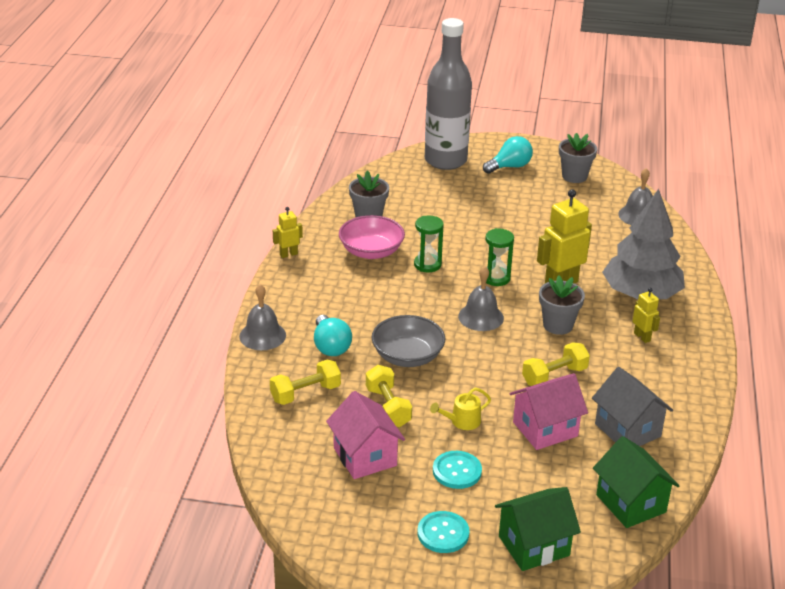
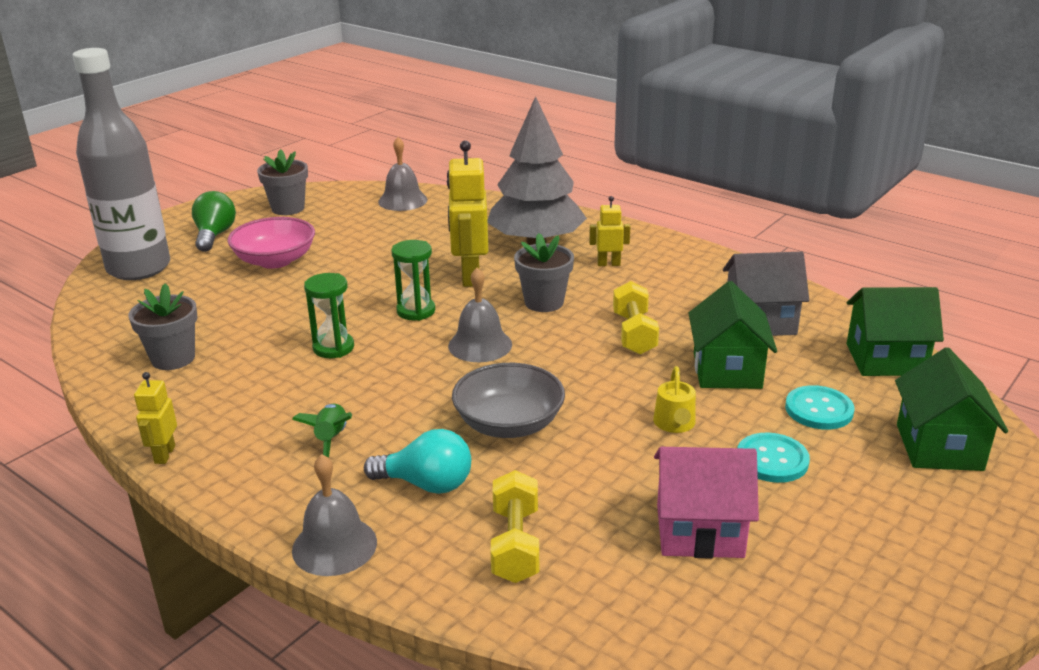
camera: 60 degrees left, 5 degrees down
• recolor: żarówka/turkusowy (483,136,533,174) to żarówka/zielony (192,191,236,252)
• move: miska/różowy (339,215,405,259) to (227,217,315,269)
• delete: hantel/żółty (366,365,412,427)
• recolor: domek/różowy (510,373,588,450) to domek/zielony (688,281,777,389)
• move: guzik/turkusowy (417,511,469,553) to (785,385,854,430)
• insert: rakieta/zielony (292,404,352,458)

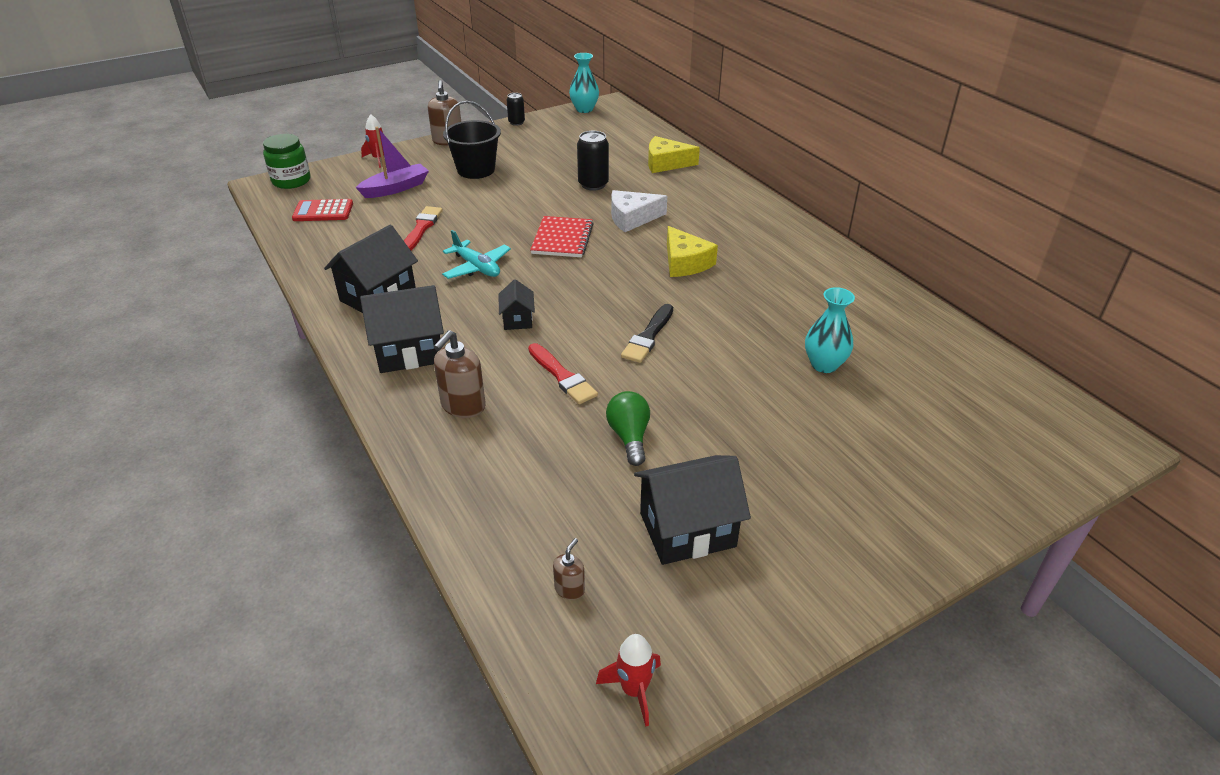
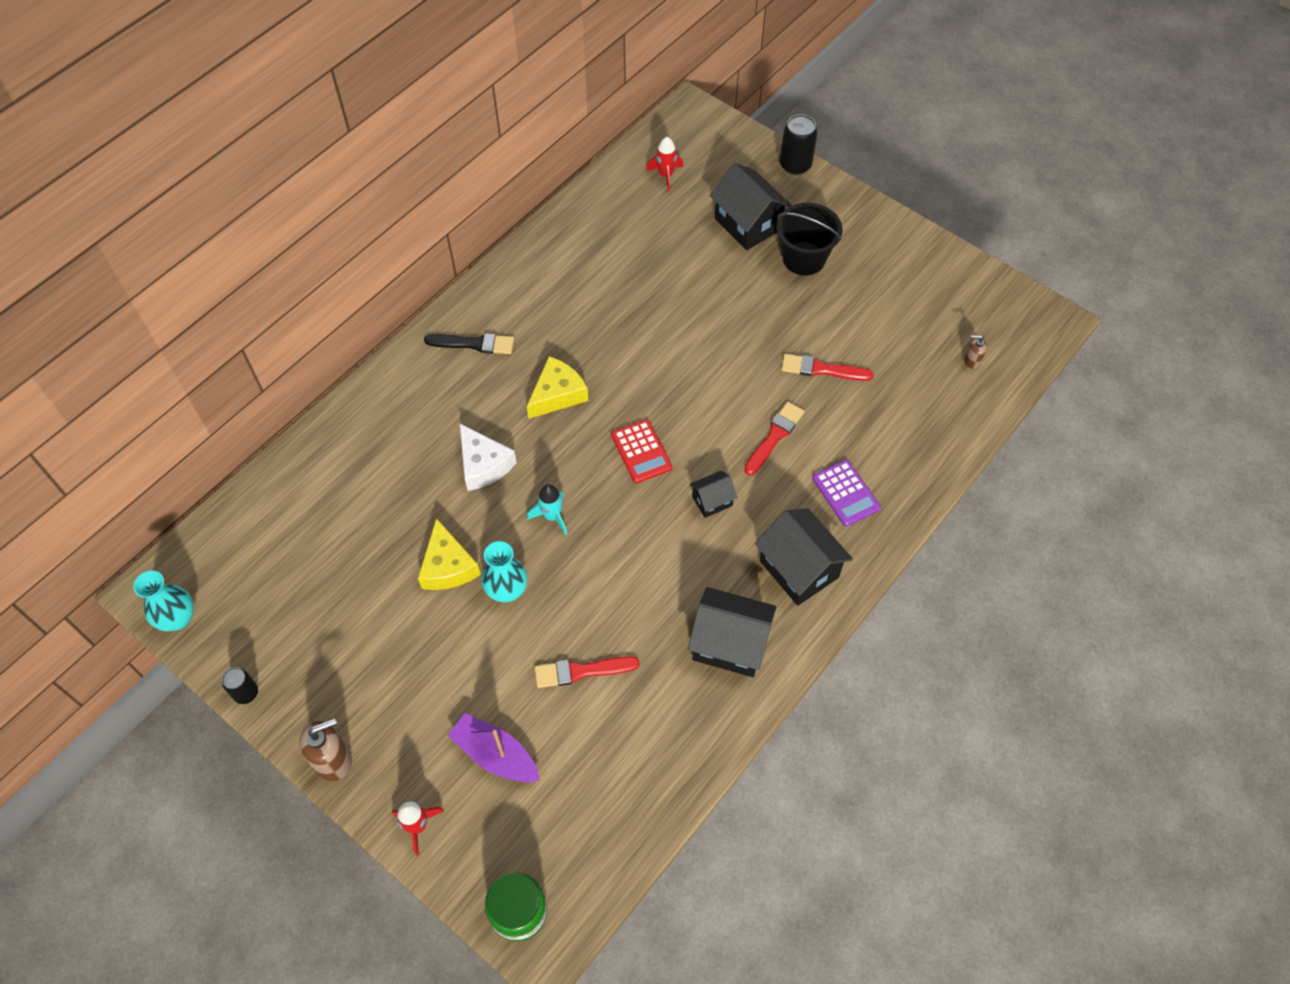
camera: 110 degrees left, 20 degrees up
• move: wiadro/czarny (443,101,501,179) to (776,203,843,276)
• move: puszka/czarny (577,131,609,191) to (780,114,818,175)
• move: ser/żółty (648,136,700,173) to (418,518,481,590)
• move: kalkulator/czerwony (292,199,353,221) to (611,419,672,483)
• replace: zeszyt/czerwony (530,216,594,257) to rakieta/turkusowy (527,484,567,535)
• delete: samolot/turkusowy (442,230,511,279)
• move: wazon/turkusowy (805,287,855,373) to (481,541,527,602)
• move: pędzel/czarny (621,304,673,363) to (424,333,514,354)
• replace: dozownik mydła/brązowy (434,330,486,418) to kalkulator/fioletowy (812,460,881,526)
• replace: żarówka/zielony (606,391,650,466) to pędzel/czerwony (782,354,874,381)
• move: domek/czarny (634,455,751,565) to (710,163,792,250)
• move: rakieta/czerwony (596,634,661,727) to (646,137,683,192)

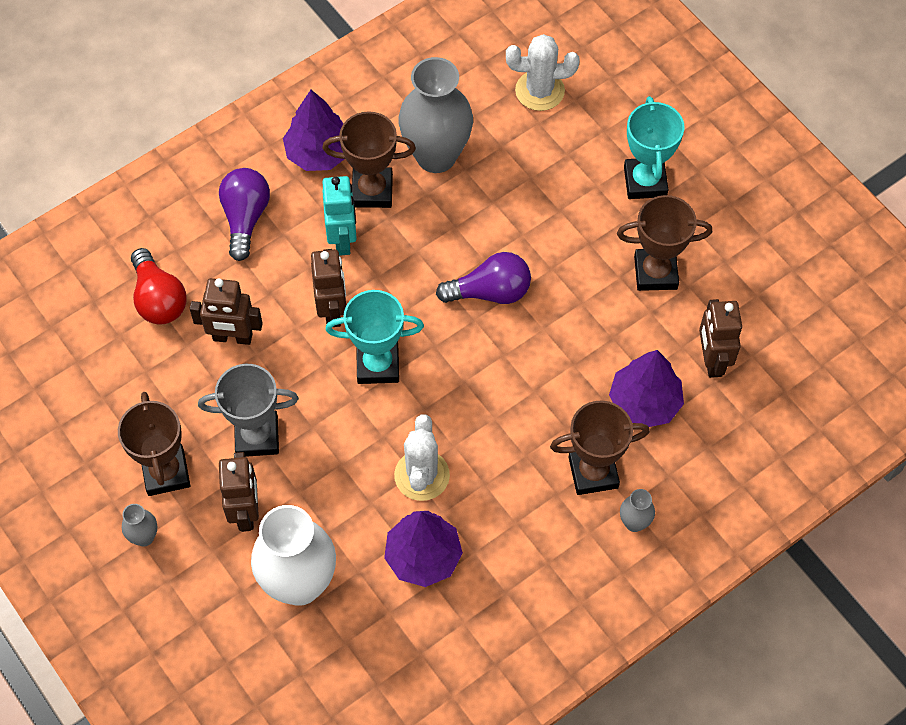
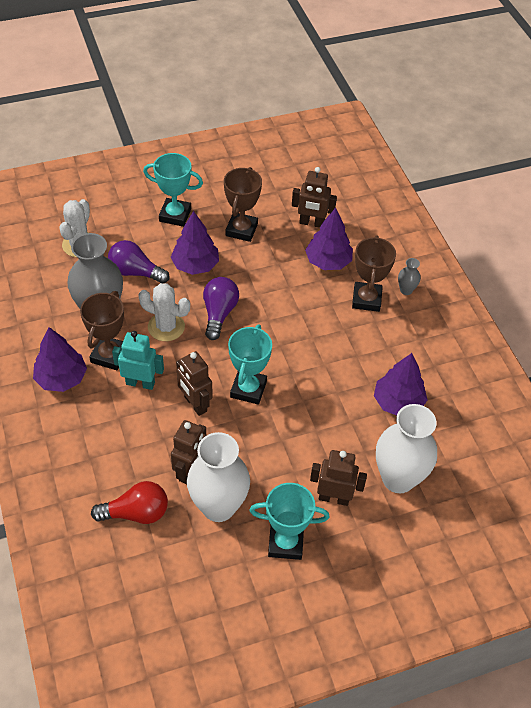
camera: 75 degrees left, 10 degrees down
• move: żarówka/fioletowy (219,168,270,261) to (108,240,170,283)
• rotate: robot/brązowy (311,249,346,327) = (176,351,213,416) 135 degrees counterclockwise
• delete: puchar/szary (198,364,299,457)
• recolor: puchar/brązowy (118,392,190,496) to puchar/turkusowy (250,483,330,560)
• move: kaktus/biały (394,414,450,501) to (138,283,190,341)
• delete: wazon/szary (122,504,157,546)
• insert: drzewko/fioletowy (171,211,219,275)
• insert: wazon/biały (187,432,250,522)

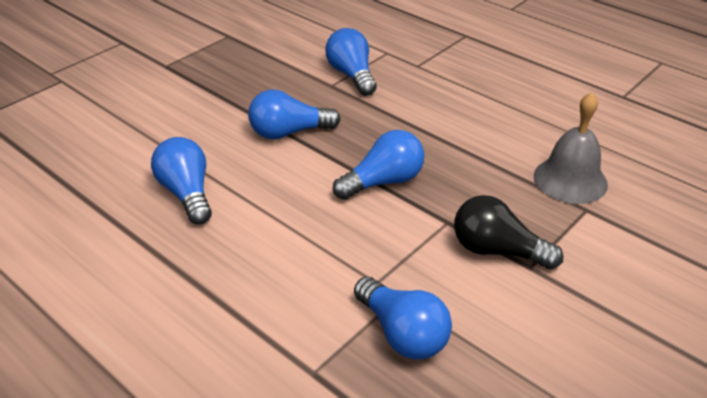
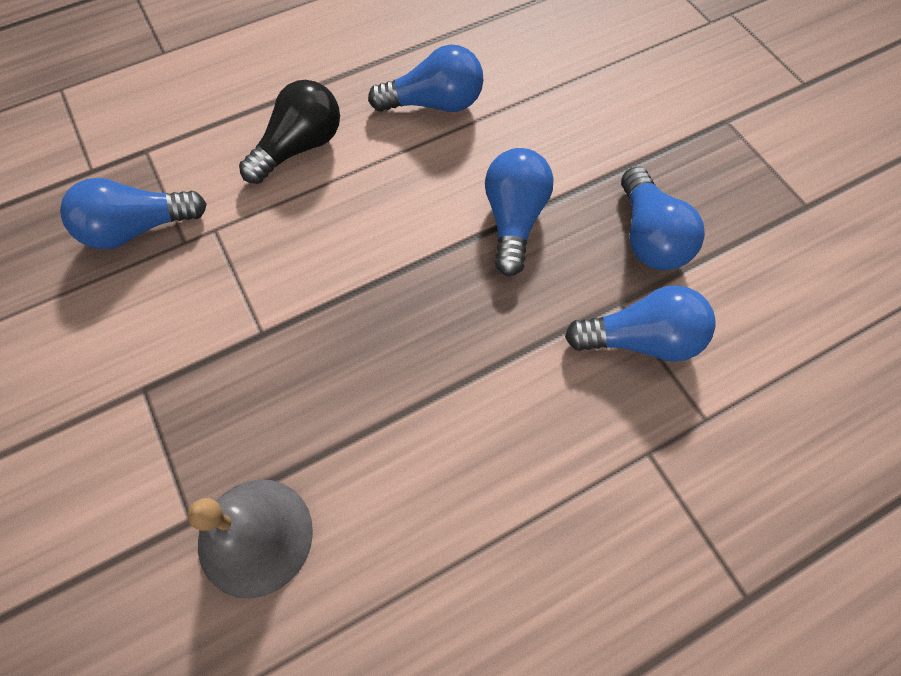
camera: 110 degrees right, 25 degrees up
• move: żarówka/niebieski (333,130,424,200) to (621,167,705,270)
• move: żarówka/czarny (454,195,563,269) to (239,80,340,184)

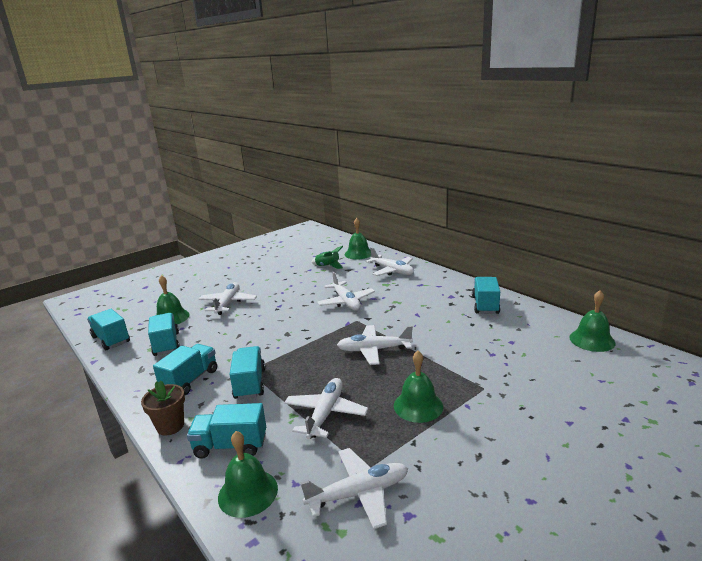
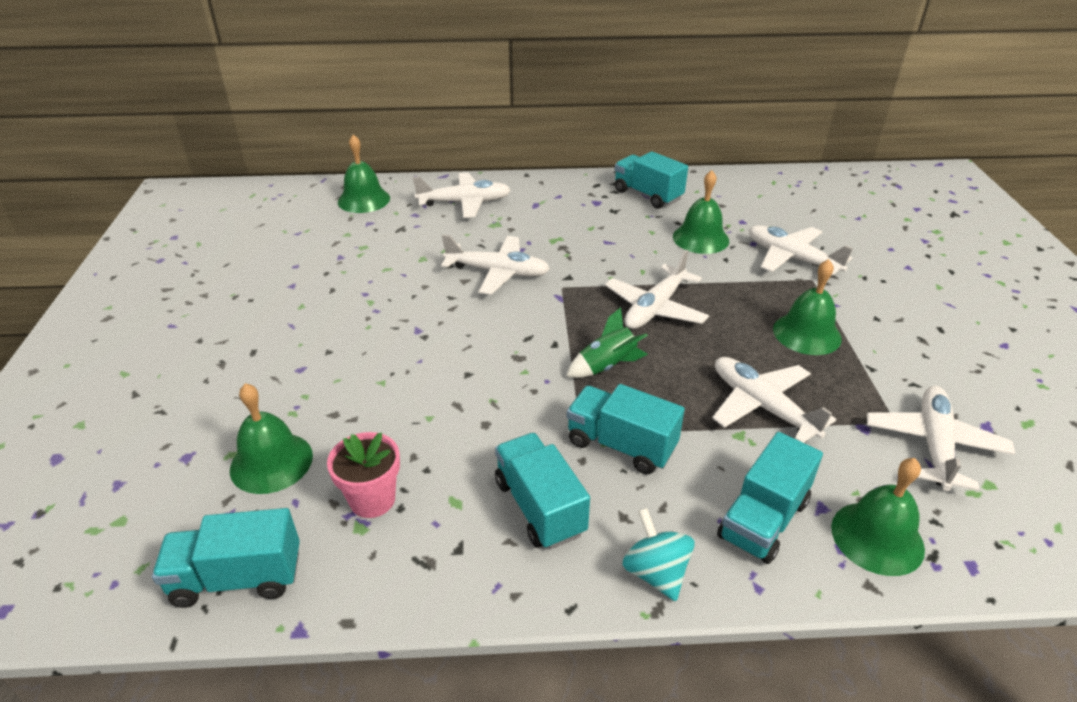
camera: 55 degrees left, 15 degrees up
• move: rakieta/zielony (311,246,343,269) to (566,307,648,378)
• move: samolot/biały (199,282,257,315) to (749,225,853,276)
• move: dzwonek/zielony (569,290,616,352) to (673,170,729,254)
• replace: ciężarówka/turkusowy (148,313,180,356) to doniczka/różowy (327,432,400,518)
• replace: doniczka/brązowy (141,380,185,436) to bączek/turkusowy (622,508,695,601)

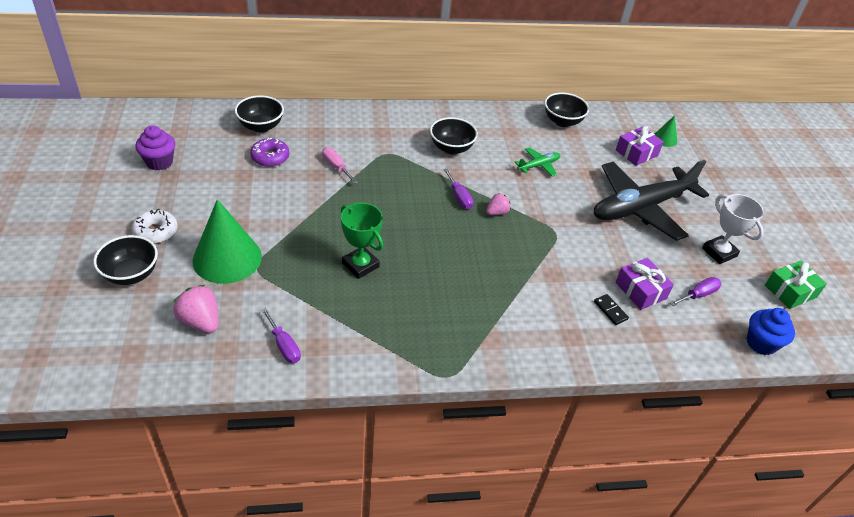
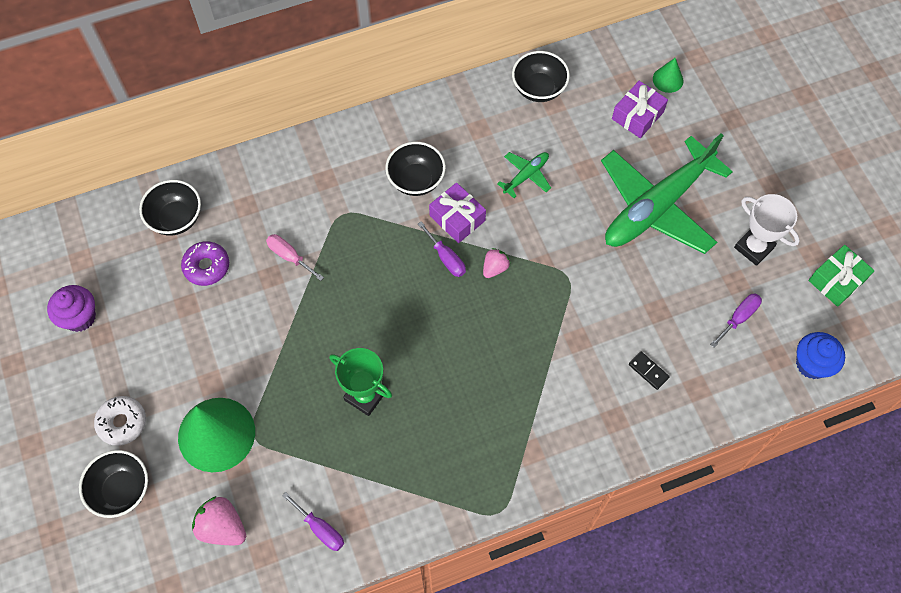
camera: 10 degrees left, 20 degrees up
• recolor: samolot/czarny (594,160,709,241) to samolot/zielony (601,133,733,254)
• move: prezent/fioletowy (615,258,674,310) to (429,183,486,243)

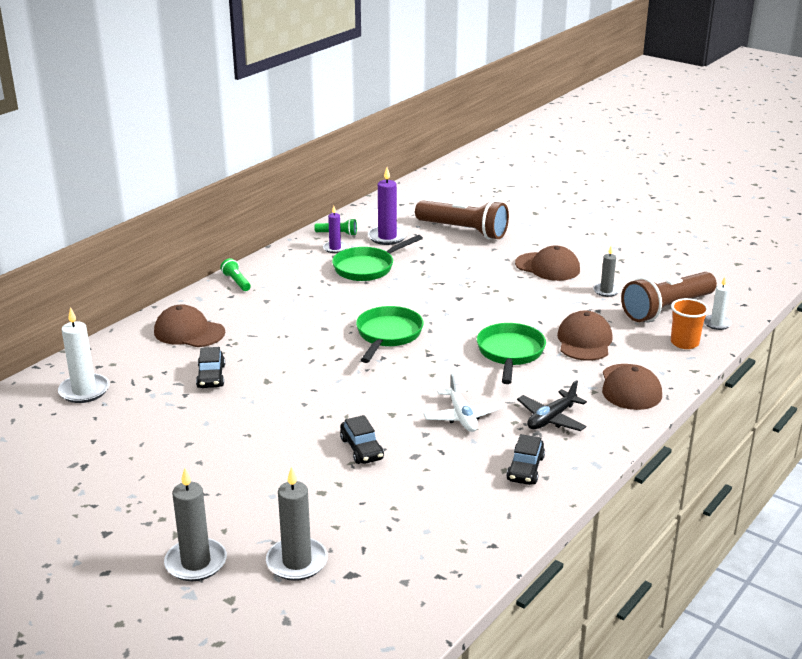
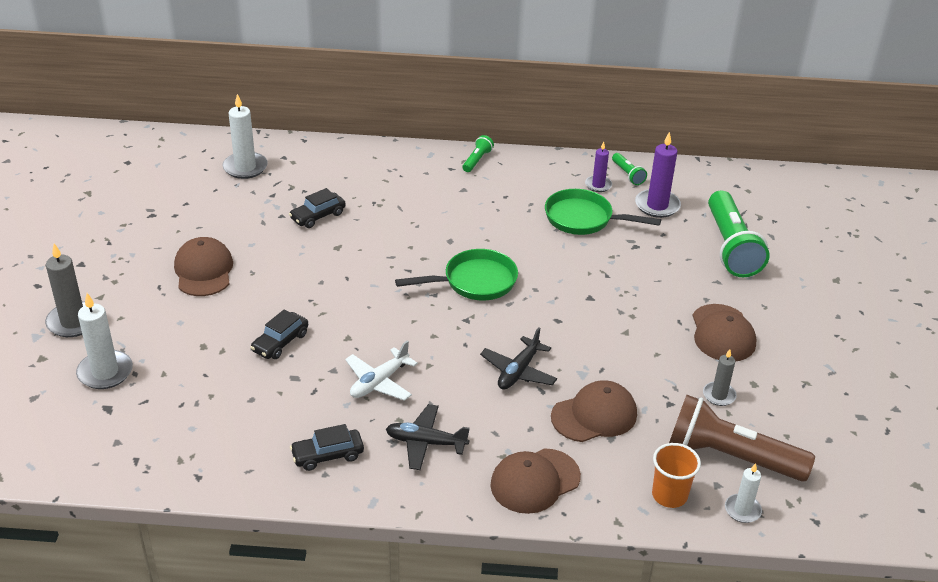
camera: 55 degrees right, 10 degrees up
• recolor: latarka/brązowy (415,200,509,240) to latarka/zielony (708,190,770,277)
• move: czapka/brązowy (154,305,225,347) to (174,237,233,296)
• replace: patelnia/zielony (477,323,546,384) to samolot/czarny (480,327,557,390)
• recolor: świeca/szary (266,467,328,581) to świeca/biały (76,293,133,389)

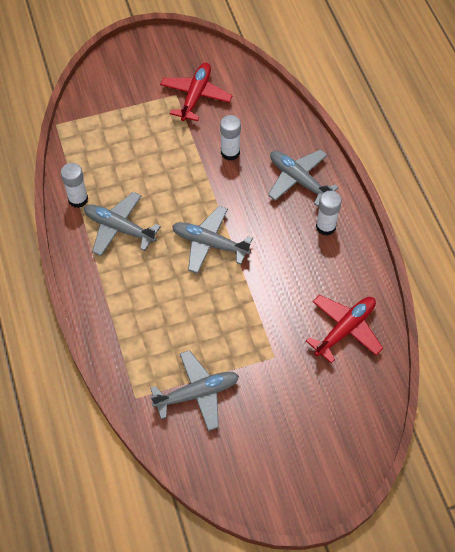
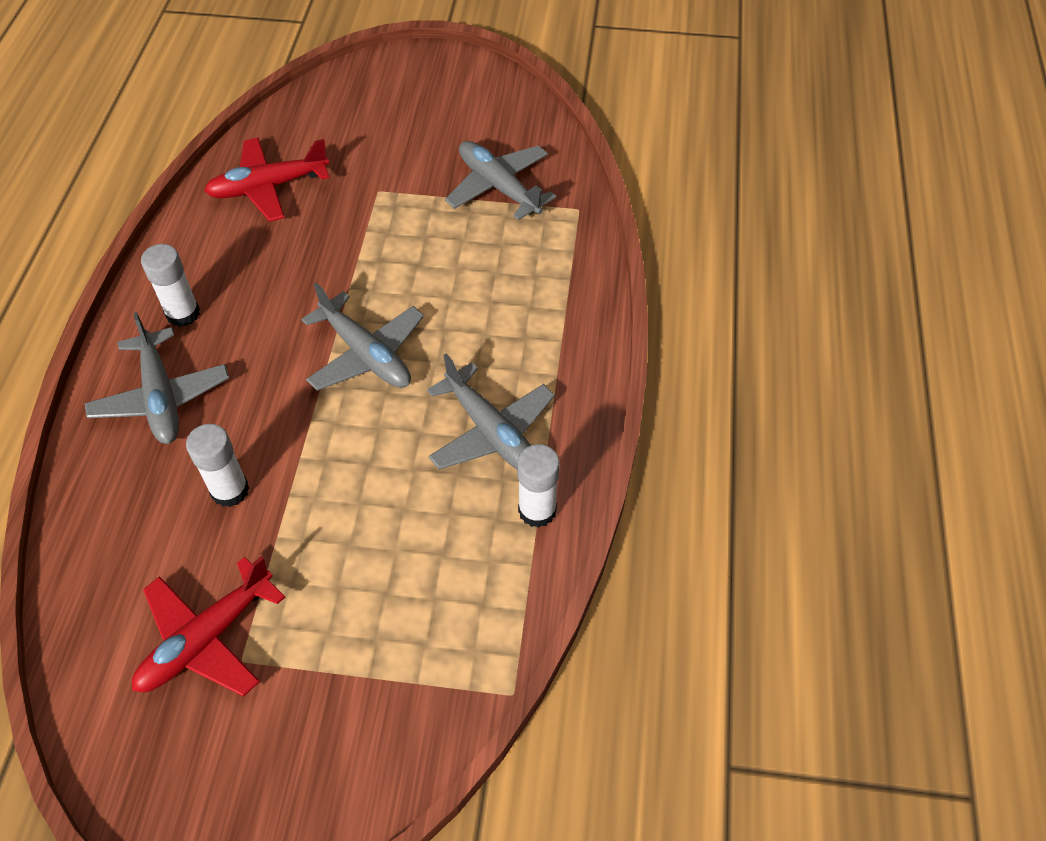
camera: 155 degrees left, 5 degrees down
• rotate: samolot/szary (150,350,239,431) = (445,141,556,220) 45 degrees clockwise

